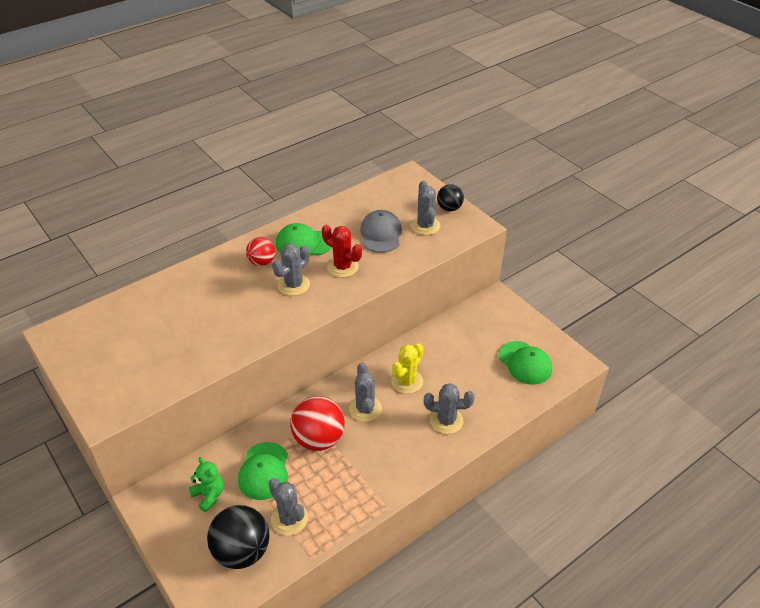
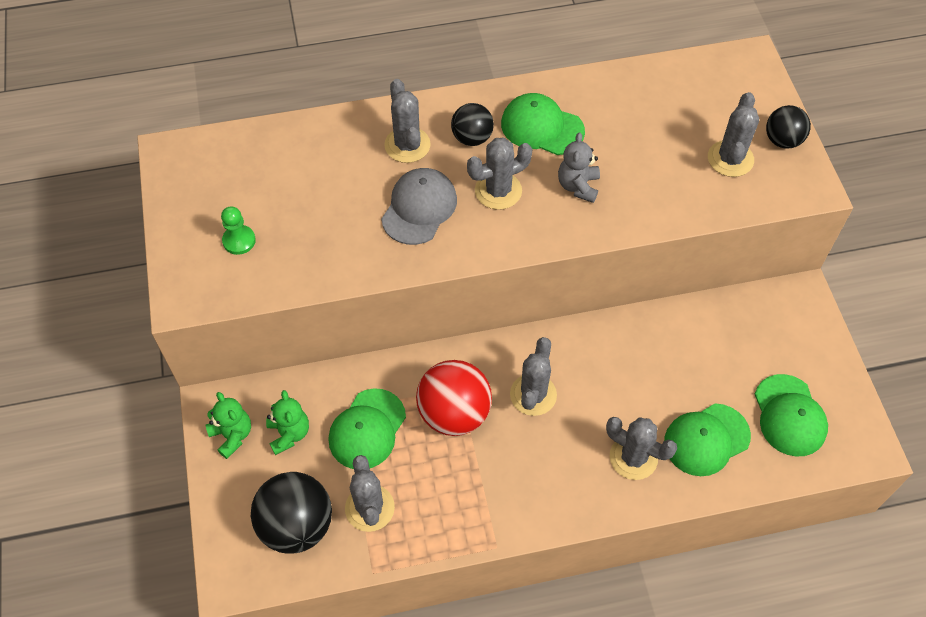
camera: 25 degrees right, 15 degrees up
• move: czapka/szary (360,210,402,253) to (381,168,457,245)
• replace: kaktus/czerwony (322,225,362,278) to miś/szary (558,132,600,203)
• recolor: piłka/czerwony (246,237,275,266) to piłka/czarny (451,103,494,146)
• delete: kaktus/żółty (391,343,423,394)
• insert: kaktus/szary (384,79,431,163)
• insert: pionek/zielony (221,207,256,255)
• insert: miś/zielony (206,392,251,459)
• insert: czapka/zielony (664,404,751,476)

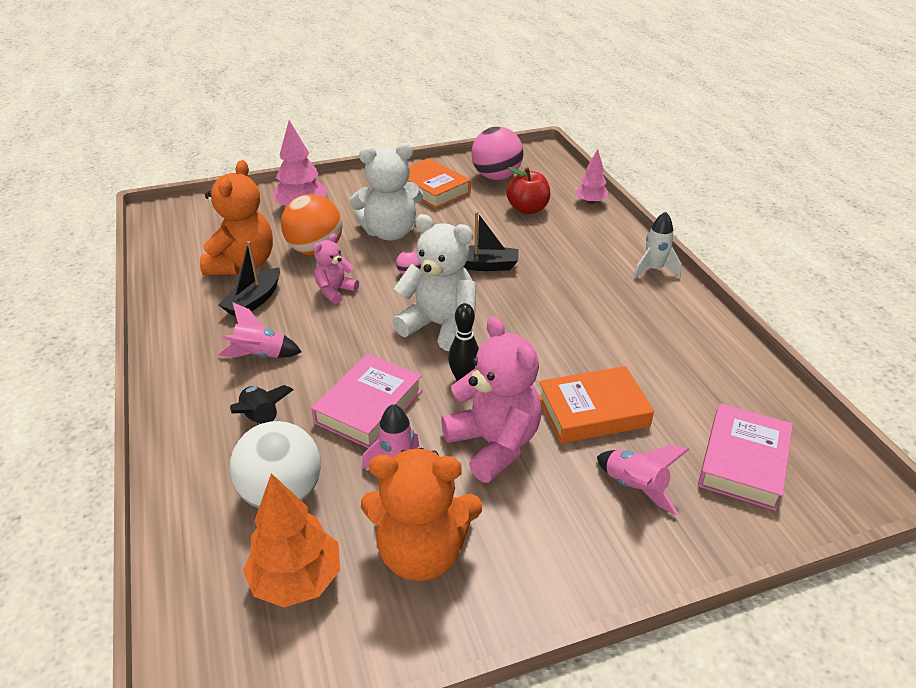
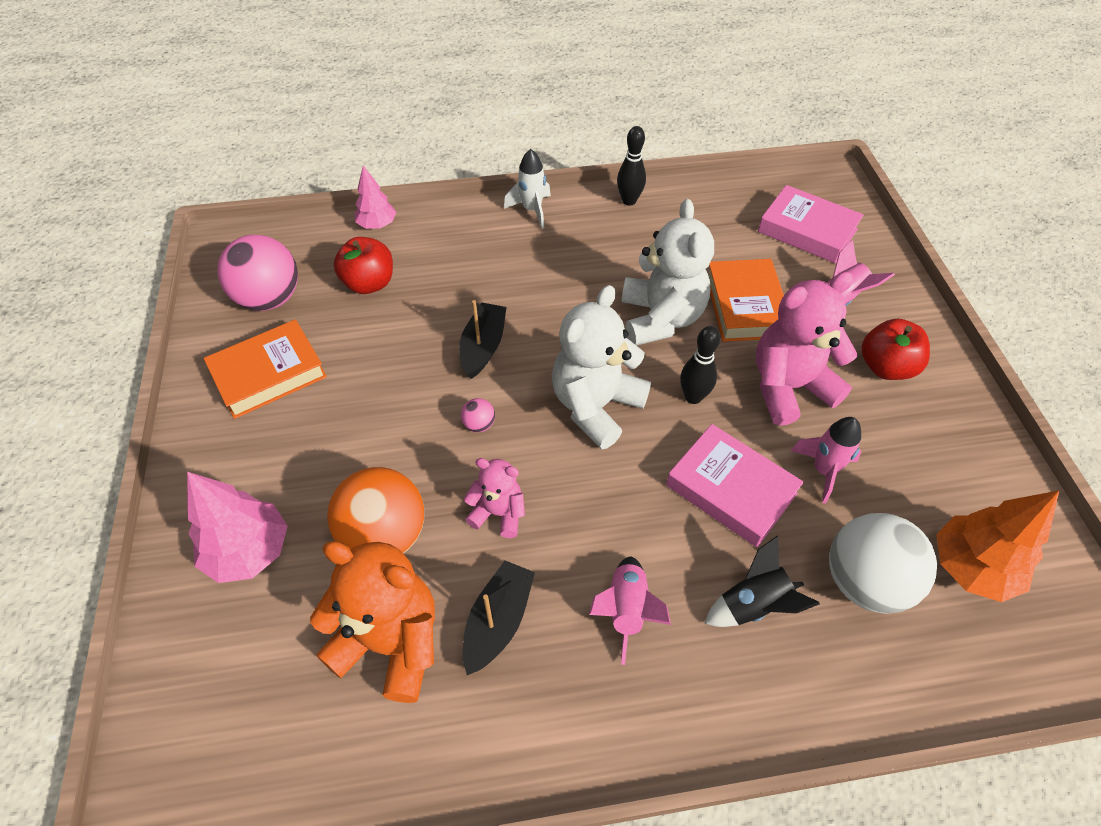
camera: 80 degrees left, 15 degrees up
• move: miś/biały (349,143,424,241) to (622,199,714,346)
• rotate: miś/różowy (313,234,359,304) = (464,458,525,538) 150 degrees clockwise
• rotate: łódka/czarny (219,241,280,316) = (462,560,535,675) 105 degrees counterclockwise
• delete: miś/pomarańczowy (361,448,482,581)
• insert: kręgiel/czarny (617,126,646,206)
• insert: jabłko/czerwony (861,318,930,380)

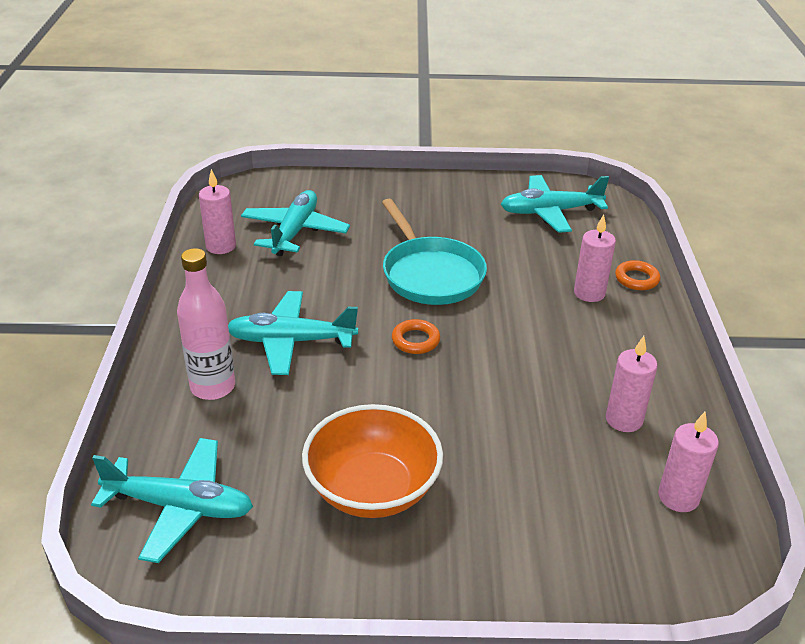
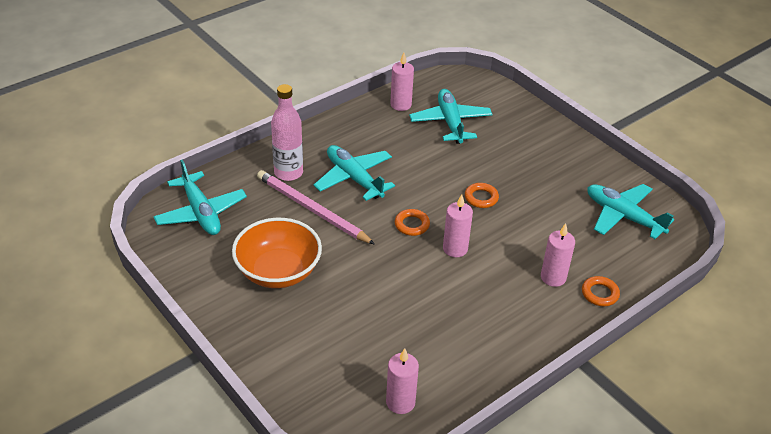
camera: 50 degrees right, 5 degrees up
• rotate: samolot/turkusowy (241,190,350,256) = (409,89,493,144) 75 degrees counterclockwise
• replace: patelnia/turkusowy (382,199,487,305) to pierścień/pomarańczowy (465,183,499,208)
• move: świeca/różowy (606,336,658,432) to (443,194,473,257)
• insert: ołówek/różowy (257,170,375,245)

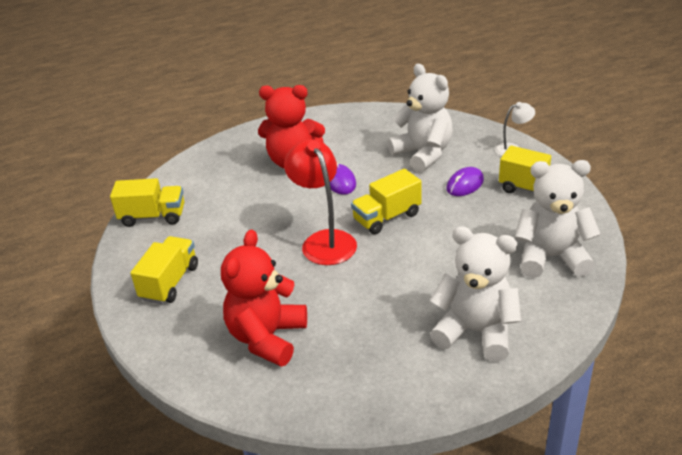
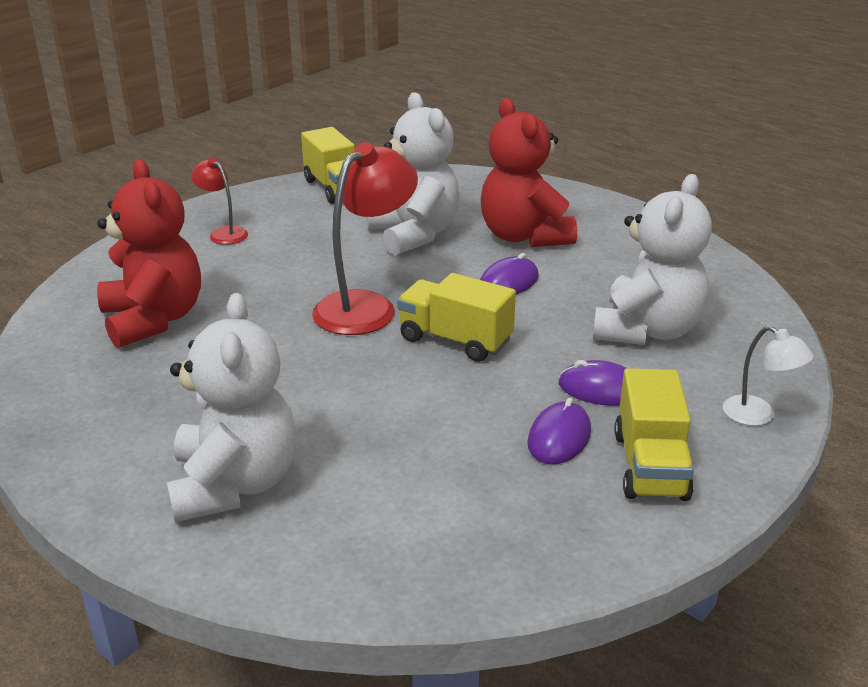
camera: 60 degrees right, 5 degrees down
• move: miś/biały (515,160,601,278) to (366,92,459,255)
• rotate: miś/czerwony (221,230,307,367) = (97,159,201,348) 75 degrees clockwise
• replace: ciężarówka/żółty (130,236,198,304) to lampka/czerwony (191,158,248,245)
• insert: myszka/fioletowy (527,397,591,464)

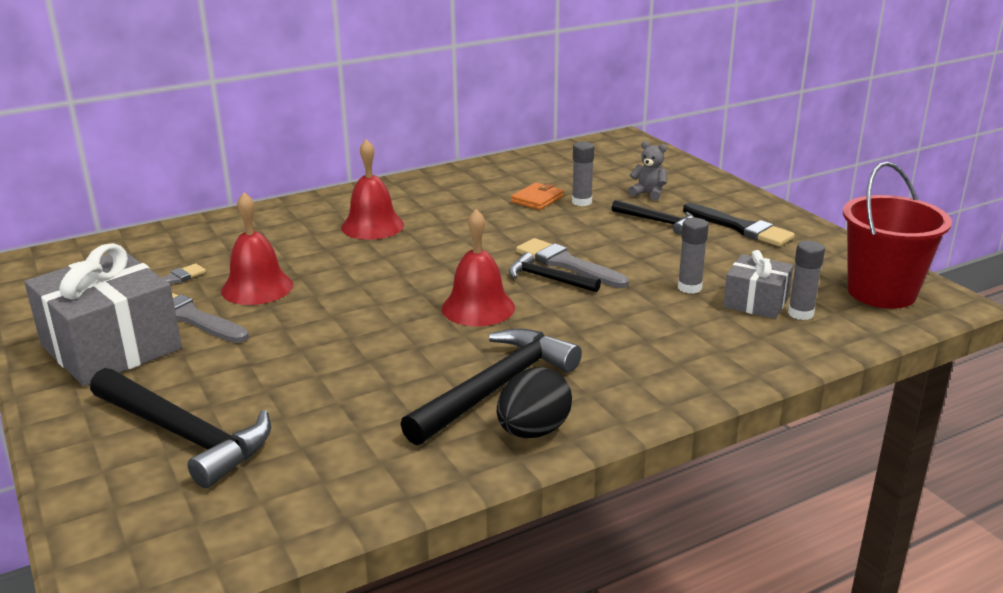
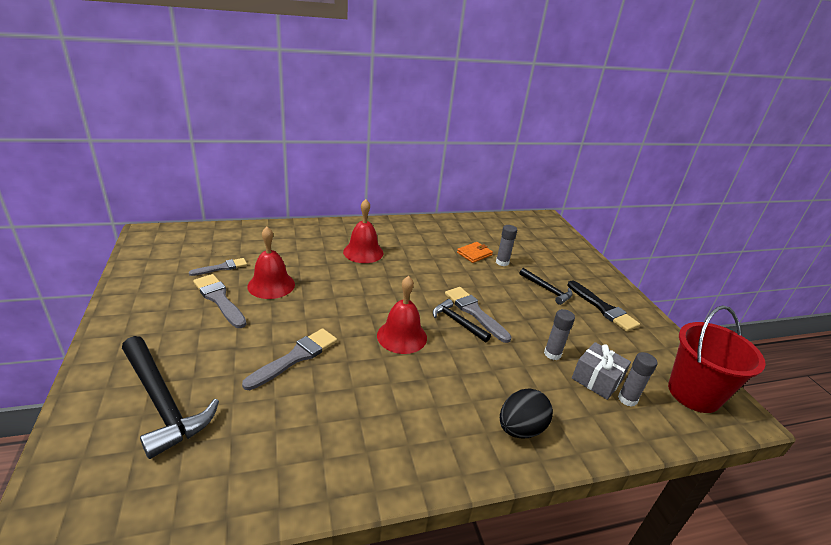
camera: 10 degrees right, 5 degrees up
• delete: miś/szary (628,141,667,201)
• delete: prezent/szary (24,243,182,386)
• delete: młotek/czarny (400,328,582,445)
• move: jajko/czarny (497,367,572,438) to (500,389,553,438)
• insert: pędzel/szary (242,328,337,390)

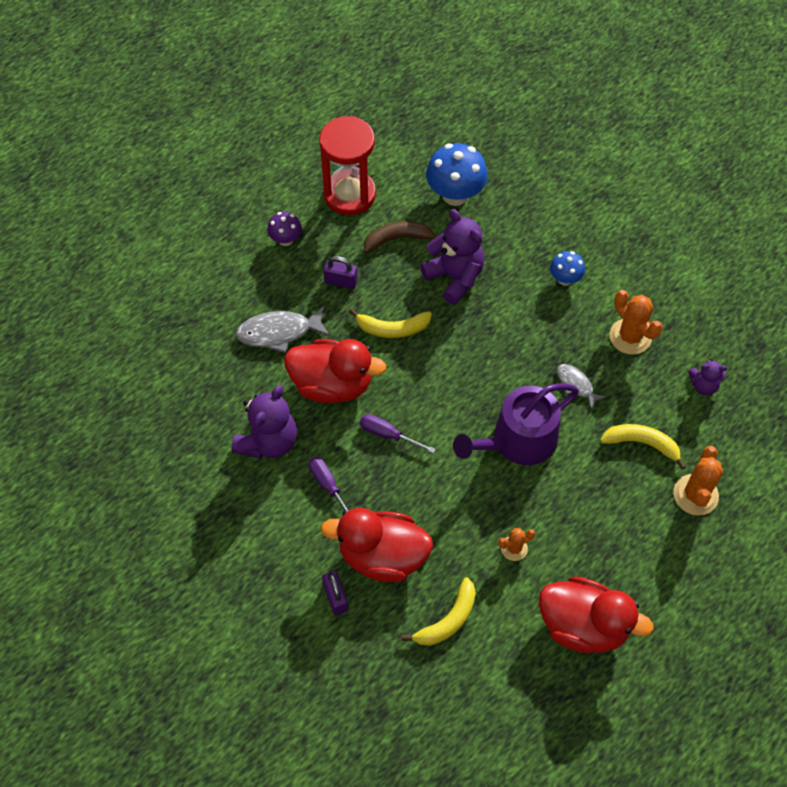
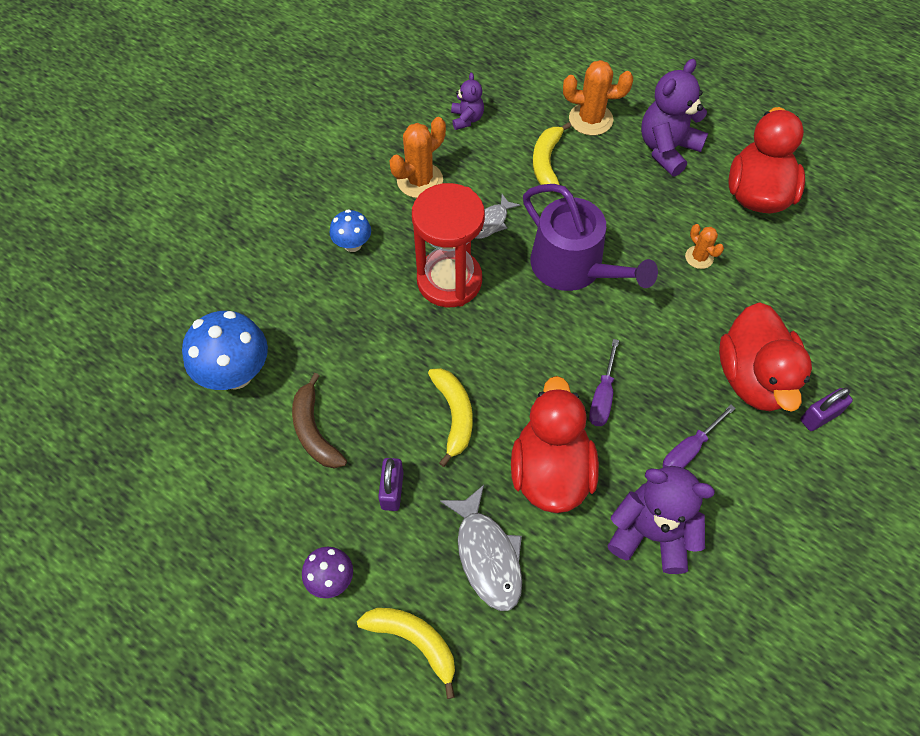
camera: 100 degrees left, 0 degrees up
• move: klepsydra/czerwony (319,116,376,215) to (412,183,485,307)
• move: miś/fioletowy (420,209,484,305) to (641,59,708,176)
• move: banan/żółty (402,577,476,646) to (357,608,455,699)

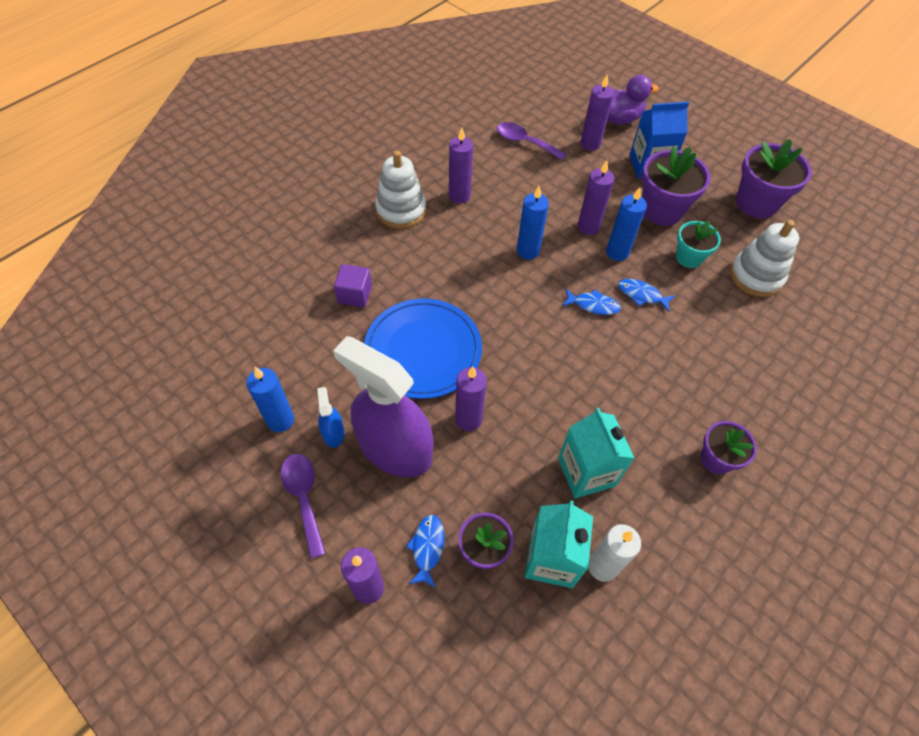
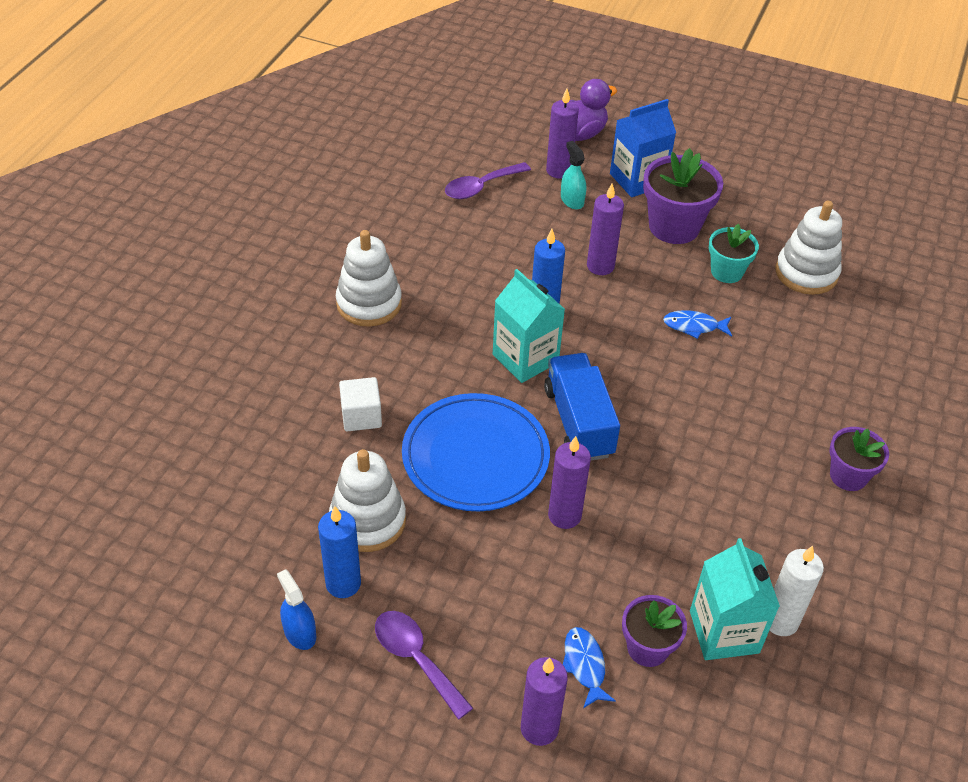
camera: 20 degrees left, 10 degrees down
• rotate: łyżka/fioletowy (497,122,567,160) = (445,162,531,199) 45 degrees counterclockwise
• delete: świeca/fioletowy (449,127,473,203)
• delete: doniczka/fioletowy (736,139,812,218)
• delete: świeca/niebieski (606,187,647,261)
• recolor: sześcian/fioletowy (334,264,372,307) to sześcian/biały (339,377,382,431)
• delete: ryba/niebieski (562,289,621,315)
• delete: spryskiwacz/fioletowy (333,336,434,477)
• move: spryskiwacz/niebieski (317,387,345,448) to (277,569,316,650)
• move: karton mleka/turkusowy (558,408,634,499) to (493,269,565,383)
• insert: spryskiwacz/turkusowy (561,141,586,210)
• insert: ciężarówka/niebieski (544,353,620,461)
• insert: zabawka nakładanka/biały (329,449,406,552)

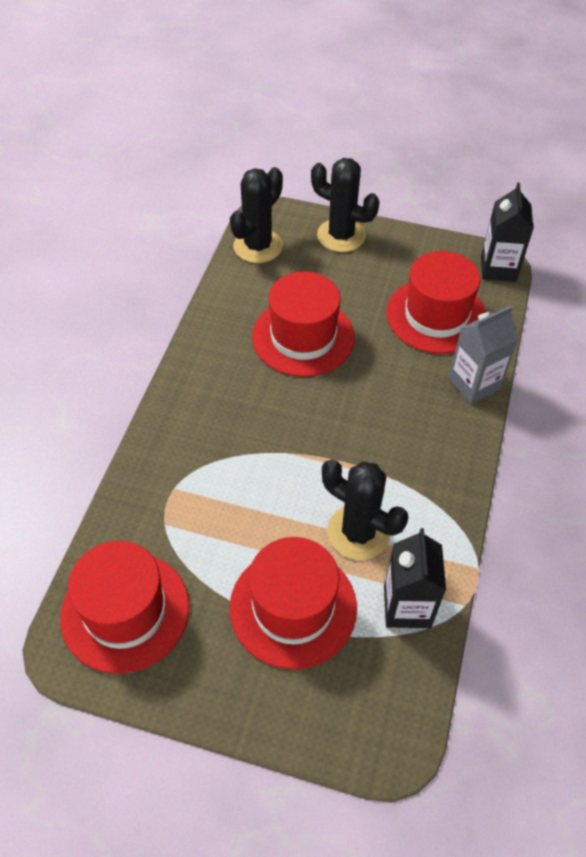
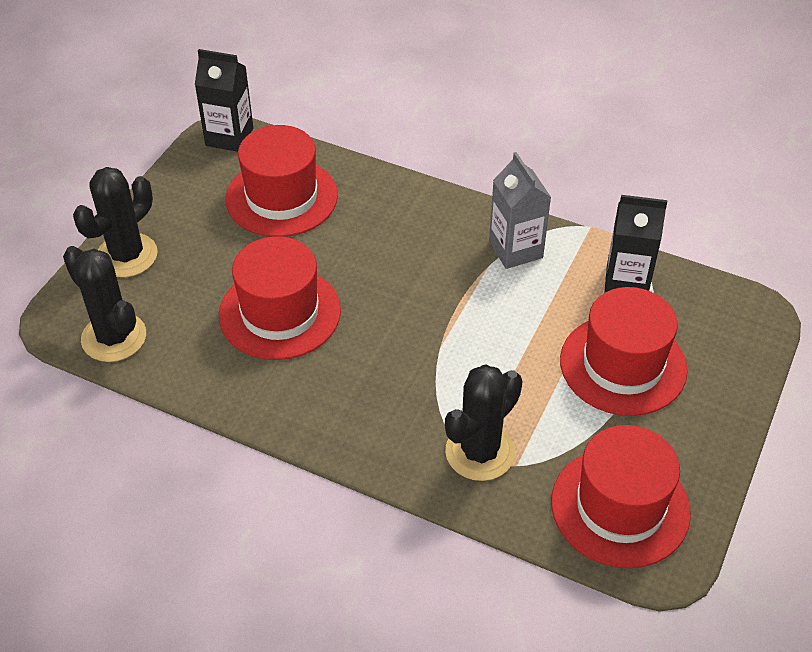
camera: 80 degrees left, 5 degrees down
• move: karton mleka/szary (448,305,518,404) to (489,152,551,269)
• move: kaktus/czarny (322,459,408,560) to (445,364,523,481)

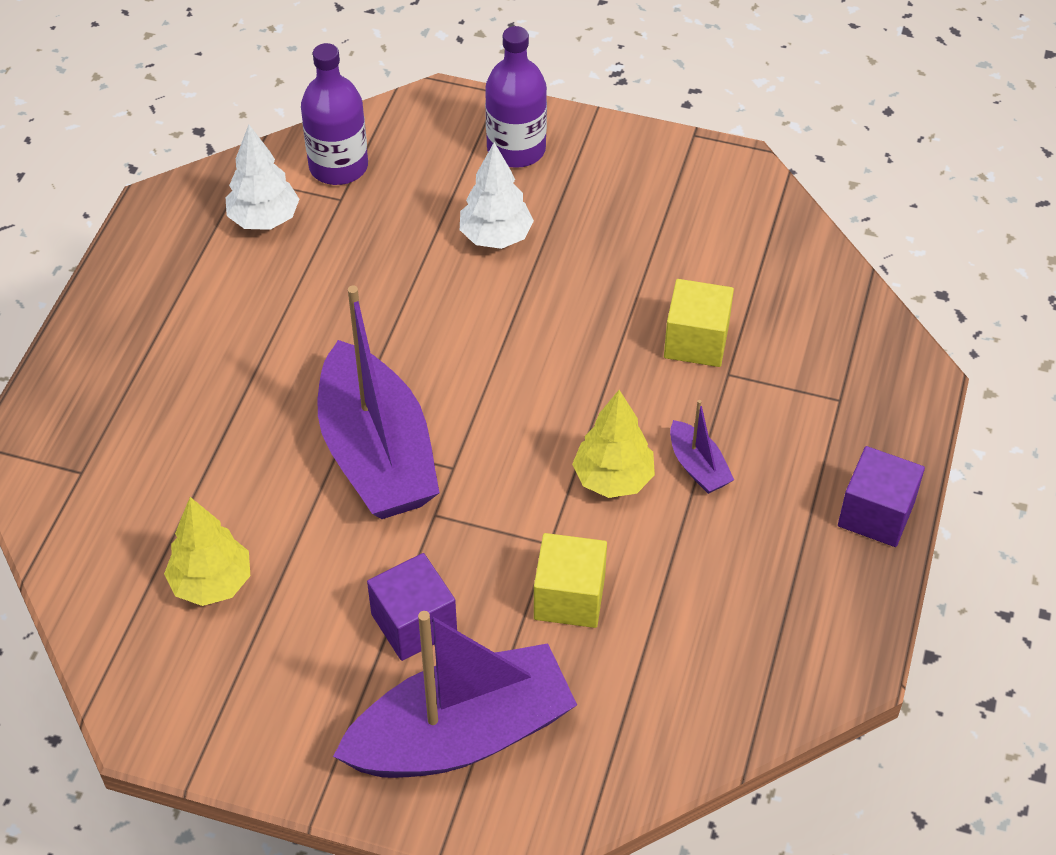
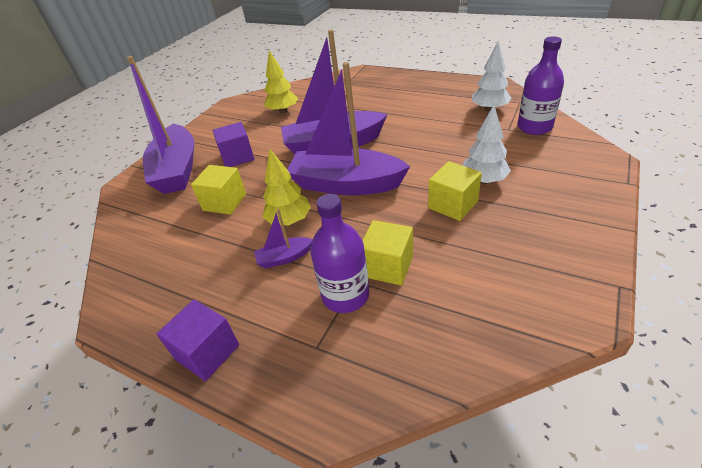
camera: 105 degrees right, 10 degrees down
• move: butelka/fioletowy (485,26,547,168) to (310,194,369,313)
• insert: łódka/fioletowy (287,62,410,195)
• insert: sześcian/żółty (428,161,482,221)

